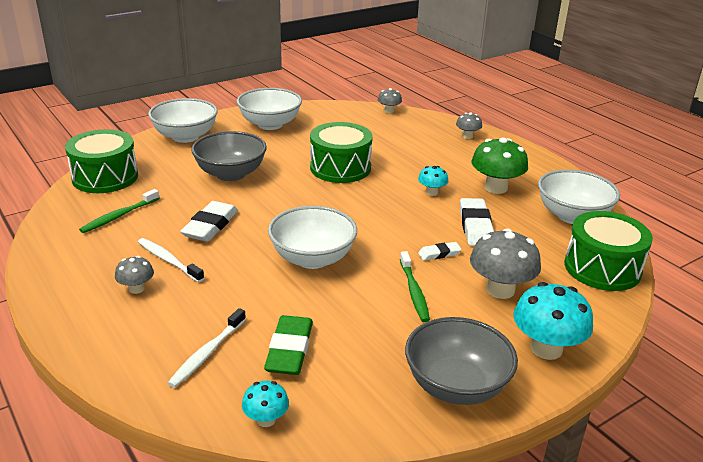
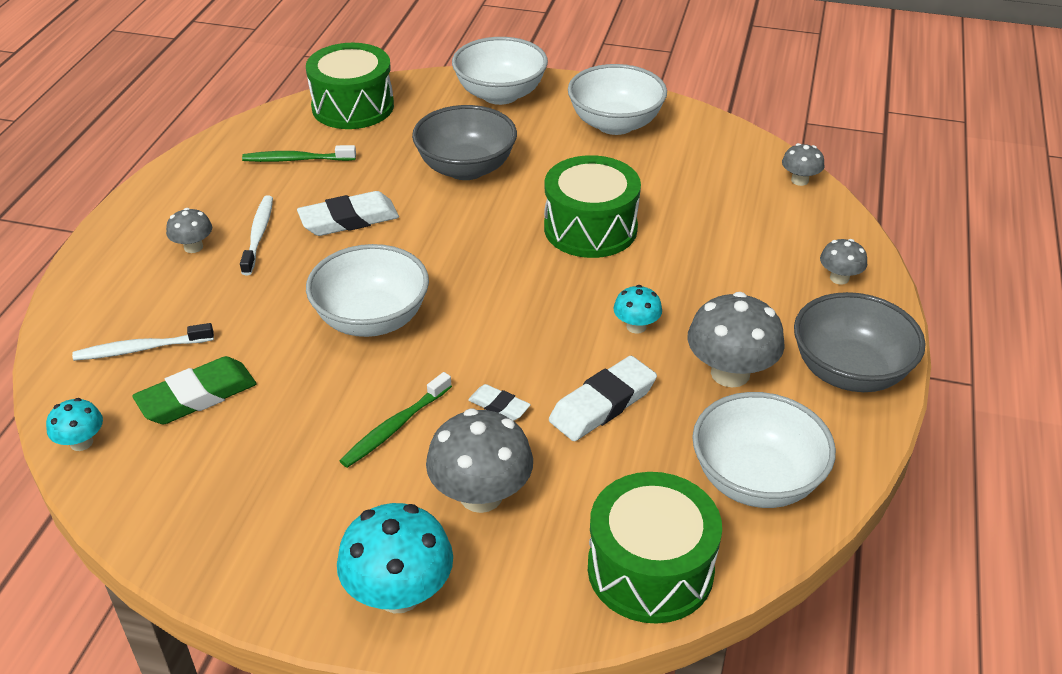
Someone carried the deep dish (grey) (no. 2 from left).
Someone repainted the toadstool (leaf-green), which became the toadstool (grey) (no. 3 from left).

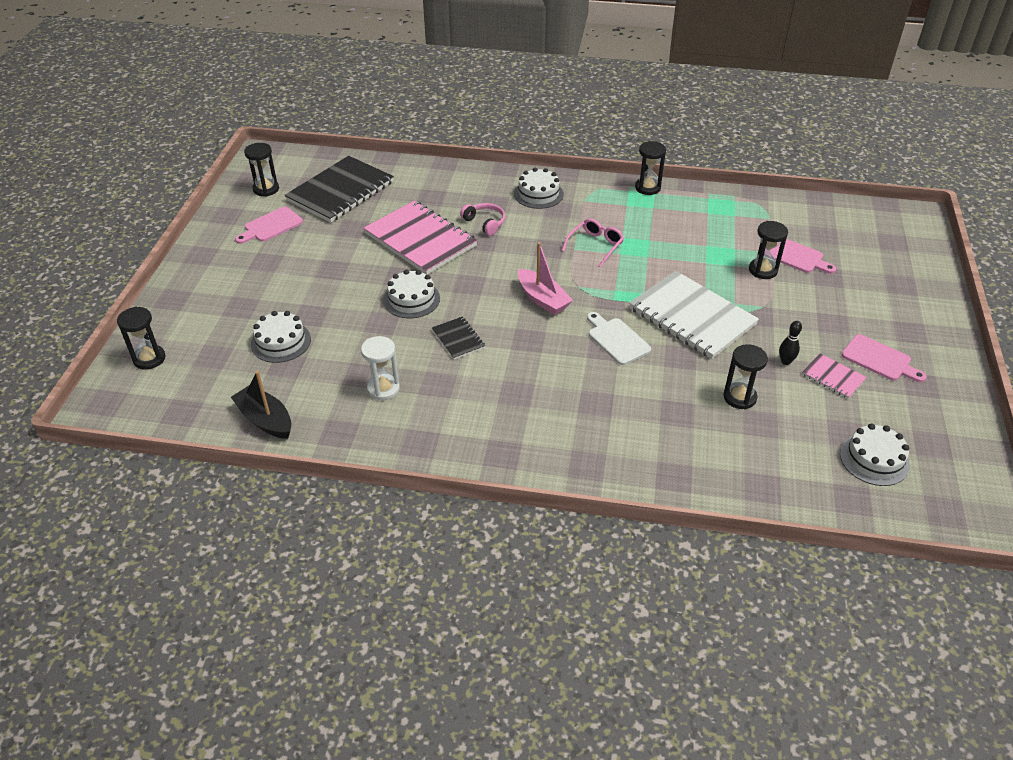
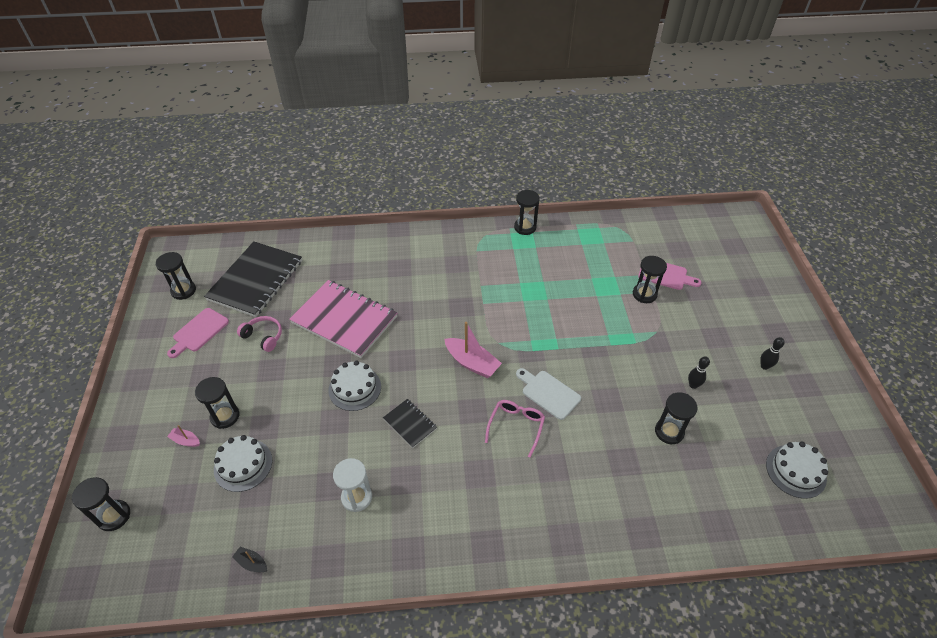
Someone took away the gateau (pure white) (no. 3 from left).
Someone took away the notebook (pure white).
Someone took away the notebook (rosy) (no. 2 from left).
Someone put down the boat (rosy) (no. 1 from left).
Someone put down the hourglass (jet-black) (no. 3 from left).
Someone carried the headset (rosy).
Someone carried the glasses (rosy).
Someone swapped the cutting board (rosy) (no. 3 from left) for the bowling pin (jet-black) (no. 2 from left).
Someone scaled the boat (jet-black) by 0.50.

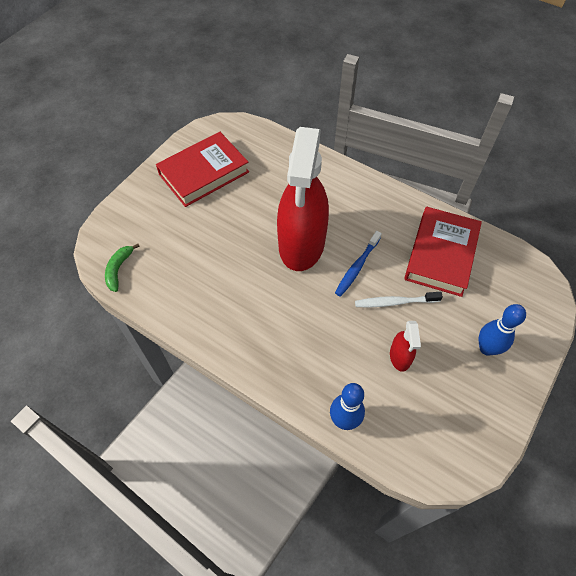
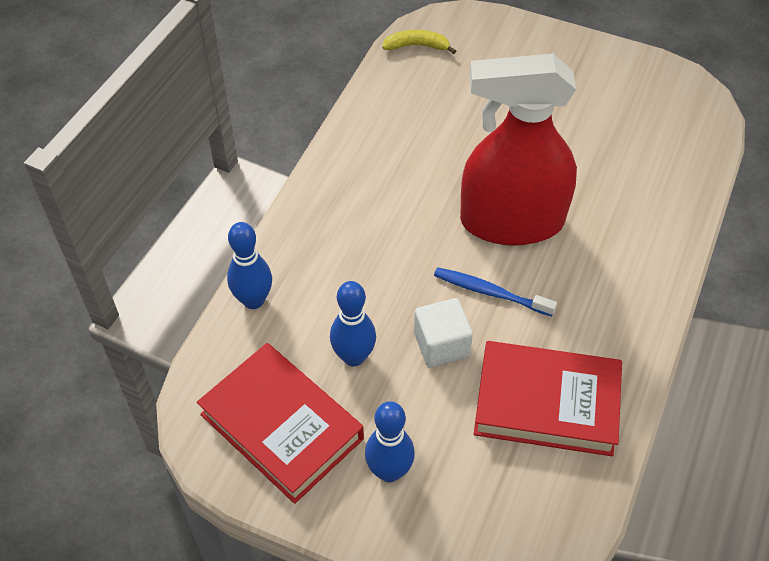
Someone carried the book (red) (no. 1 from left).
Someone swapped the toothbrush (pure white) for the cube (pure white).
Someone swapped the spray bottle (red) (no. 2 from left) for the bowling pin (blue) (no. 2 from left).
Someone repainted the banana fruit (leaf-green), which became the banana fruit (bright yellow).

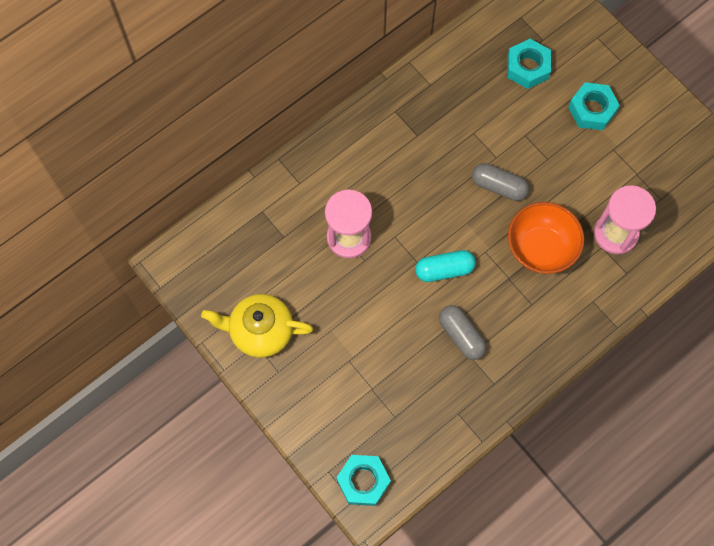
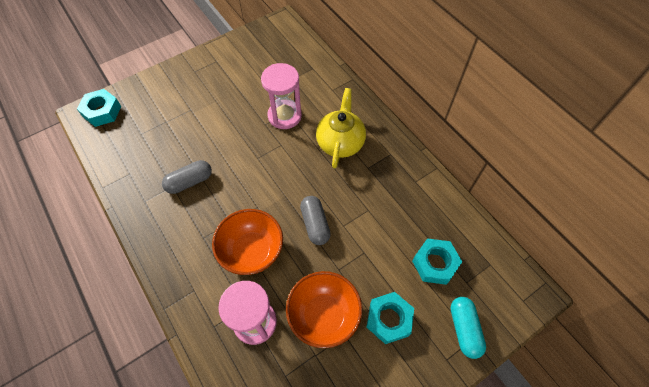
Someone put down the deep dish (bright orange) (no. 2 from left).
Someone carried the tea pot (bright yellow).
Someone carried the pill shape (aqua).
Someone rotated the pill shape (grey) (no. 2 from left) by 45 degrees counterclockwise.

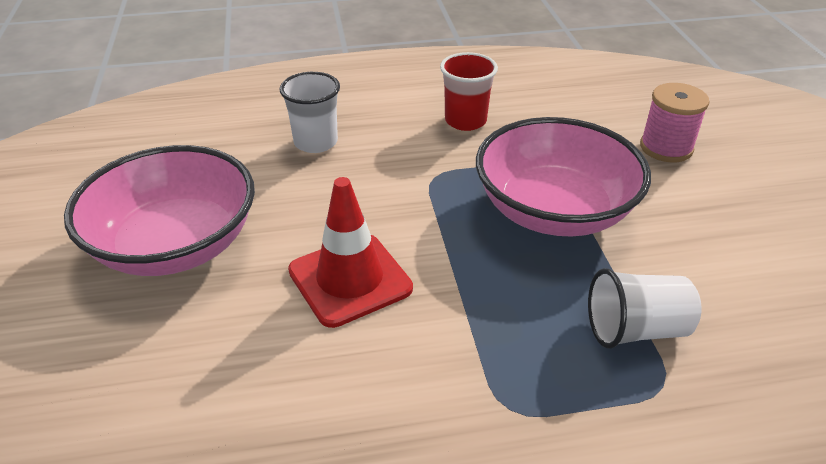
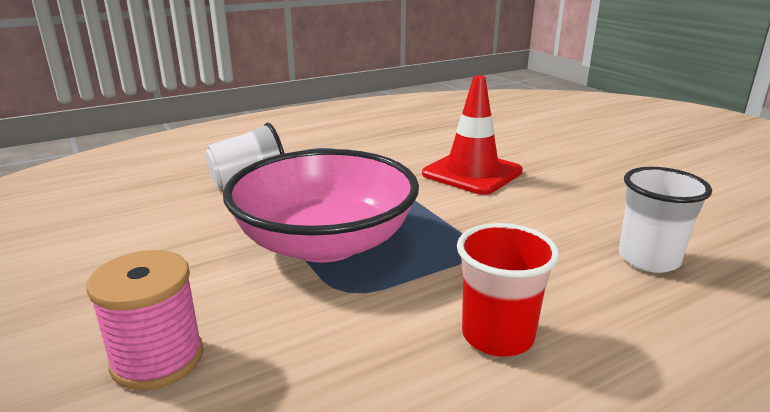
Someone took away the deep dish (rosy) (no. 1 from left).

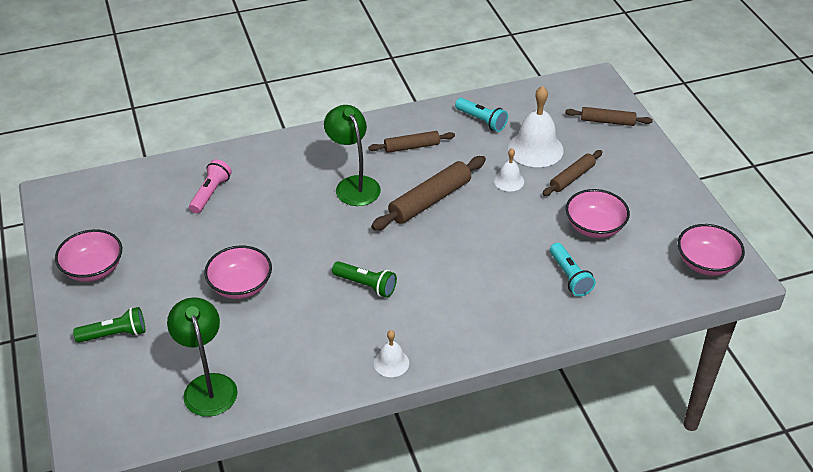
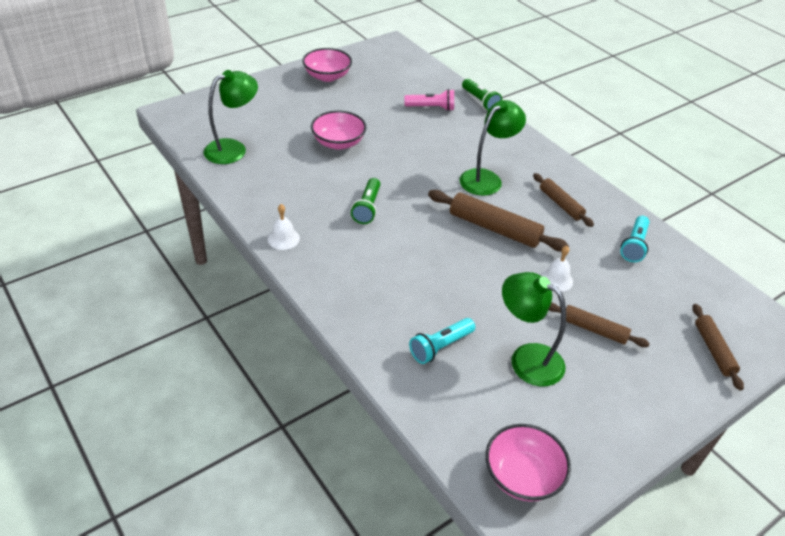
Someone took away the bell (pure white) (no. 3 from left).
Someone carried the pocket torch (leaf-green) (no. 1 from left in the first image).
Someone swapped the deep dish (rosy) (no. 3 from left) for the lamp (leaf-green) (no. 3 from left).

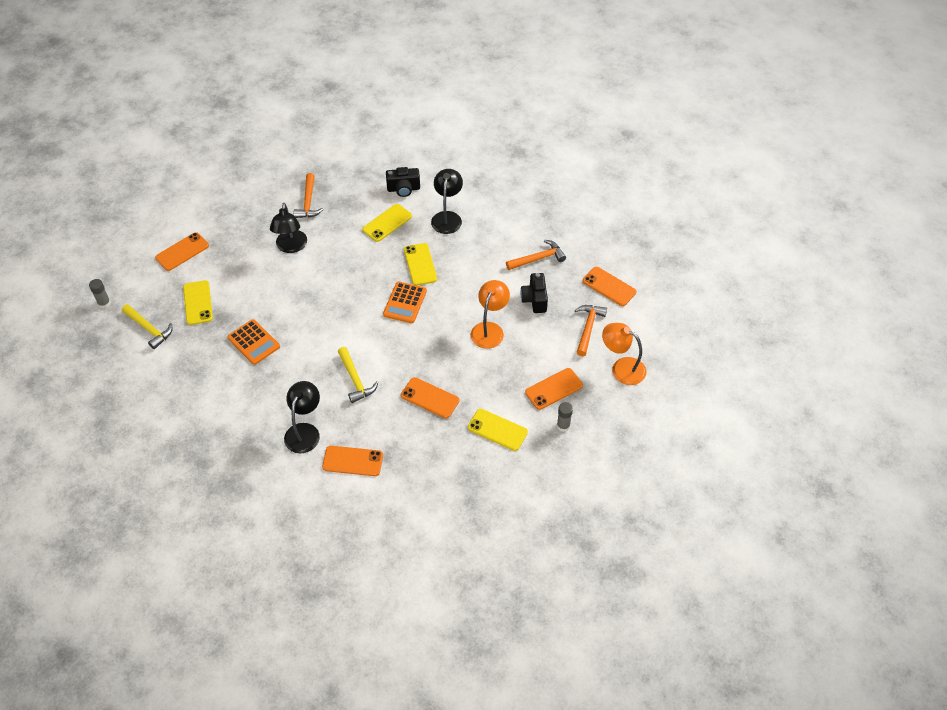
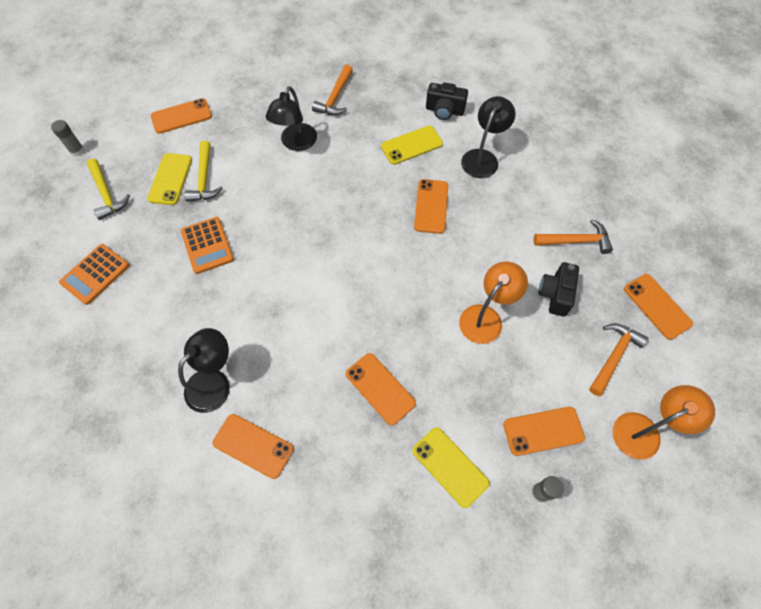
Someone carried the claw hammer (bright yellow) (no. 2 from left).
Someone carried the calculator (bright orange) (no. 2 from left in the first image).
Someone repainted the mobile phone (bright yellow) (no. 3 from left), which became the mobile phone (bright orange) (no. 4 from left).
Someone rotated the lamp (bright orange) (no. 2 from left) by 105 degrees clockwise.

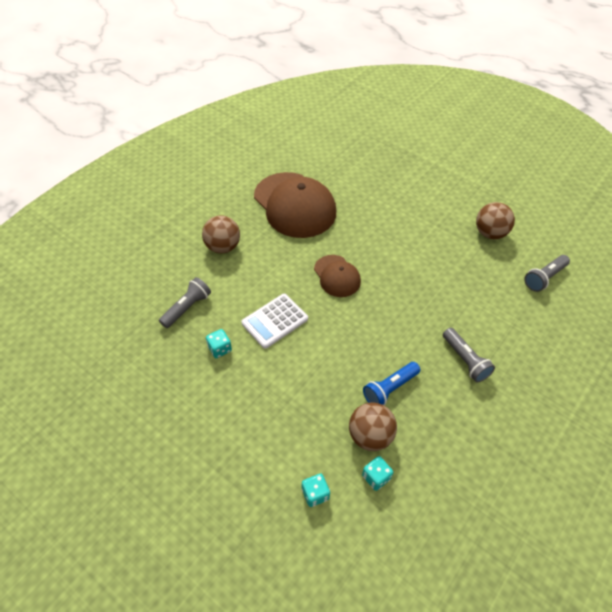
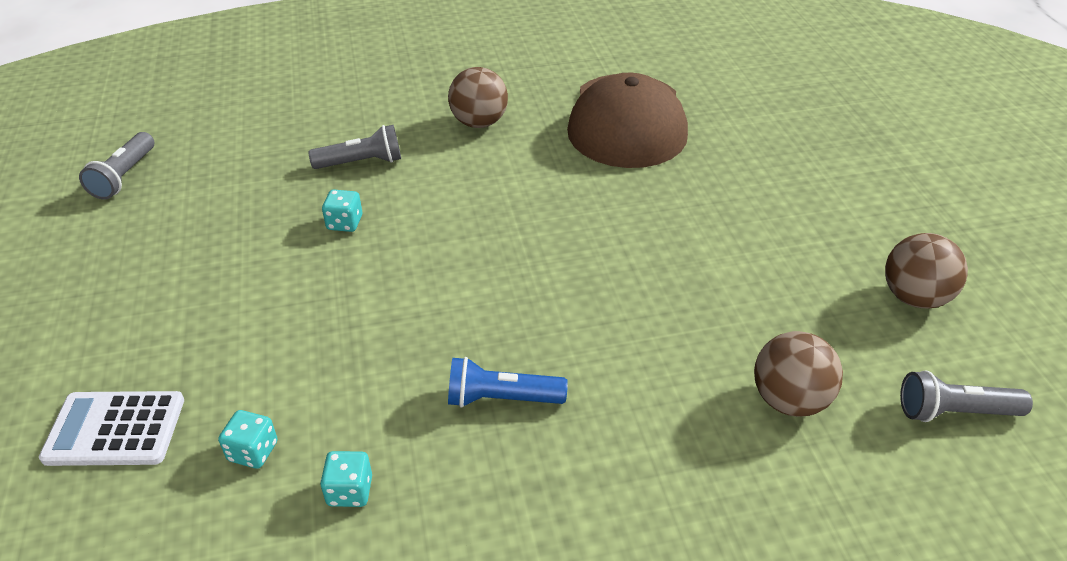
Someone took away the baseball cap (dark brown) (no. 2 from left).
Someone carried the calculator (pure white).
Someone carried the sphere (dark brown) (no. 2 from left).
Someone carried the pocket torch (grey) (no. 2 from left in the first image).

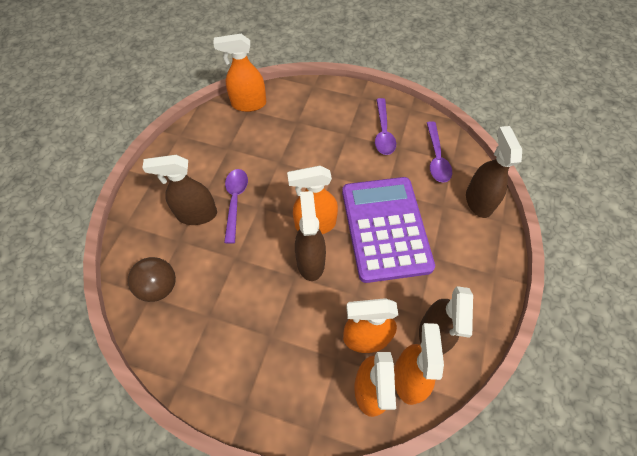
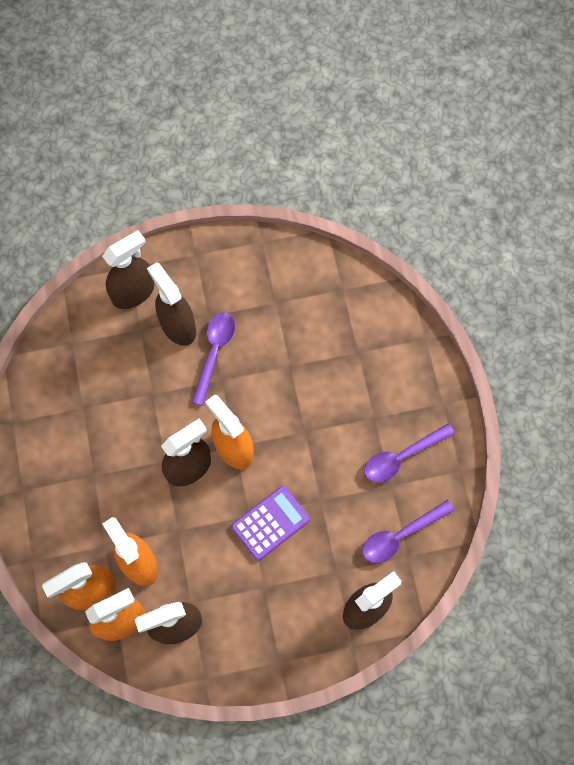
Someone took away the sphere (dark brown).
Someone took away the spray bottle (bright orange) (no. 1 from left).
Someone put down the spray bottle (dark brown) (no. 1 from left).
Someone rotated the teaspoon (purple) (no. 1 from left) by 45 degrees counterclockwise.
Someone scaled the calculator (purple) by 0.52.

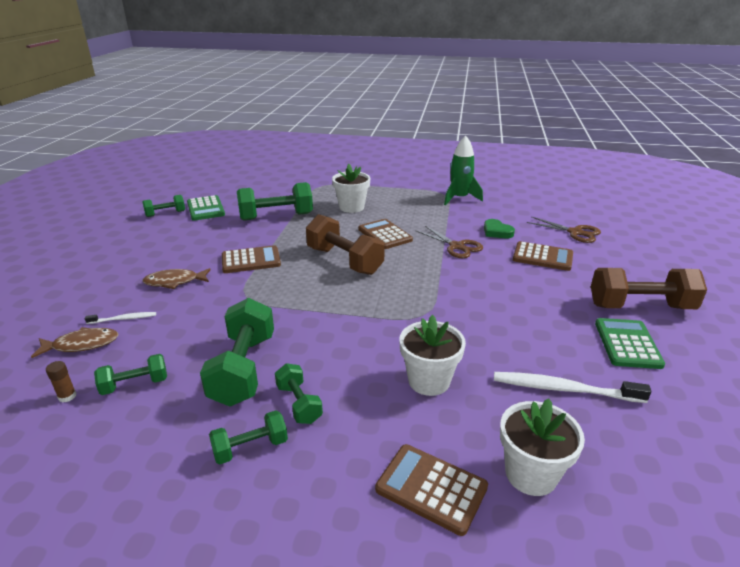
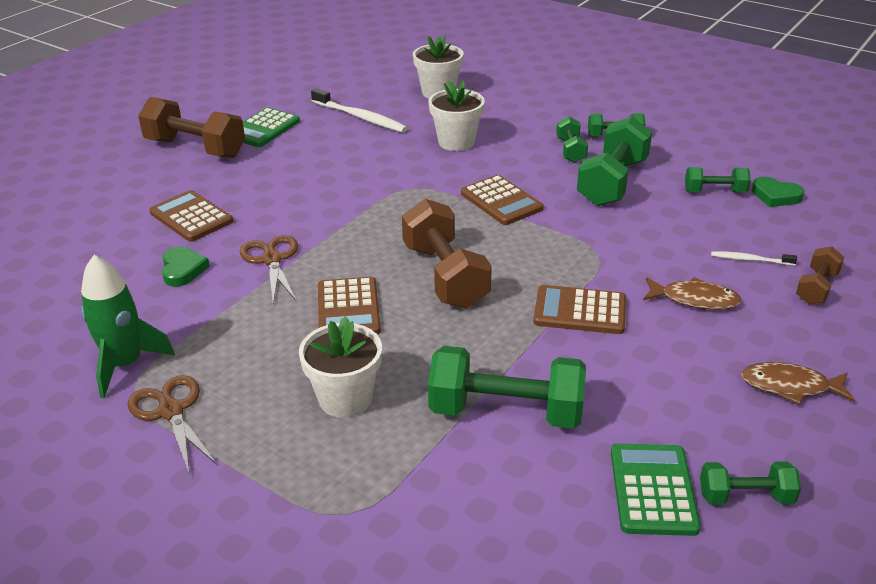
Someone put down the free weight (dark brown) (no. 3 from left).
Someone carried the fish figure (dark brown) (no. 1 from left in the first image).
Someone carried the calculator (dark brown) (no. 3 from left).
Someone carried the shears (dark brown) (no. 2 from left in the first image).
Someone swapped the stick of glue (dark brown) for the heart (leaf-green) (no. 2 from left).

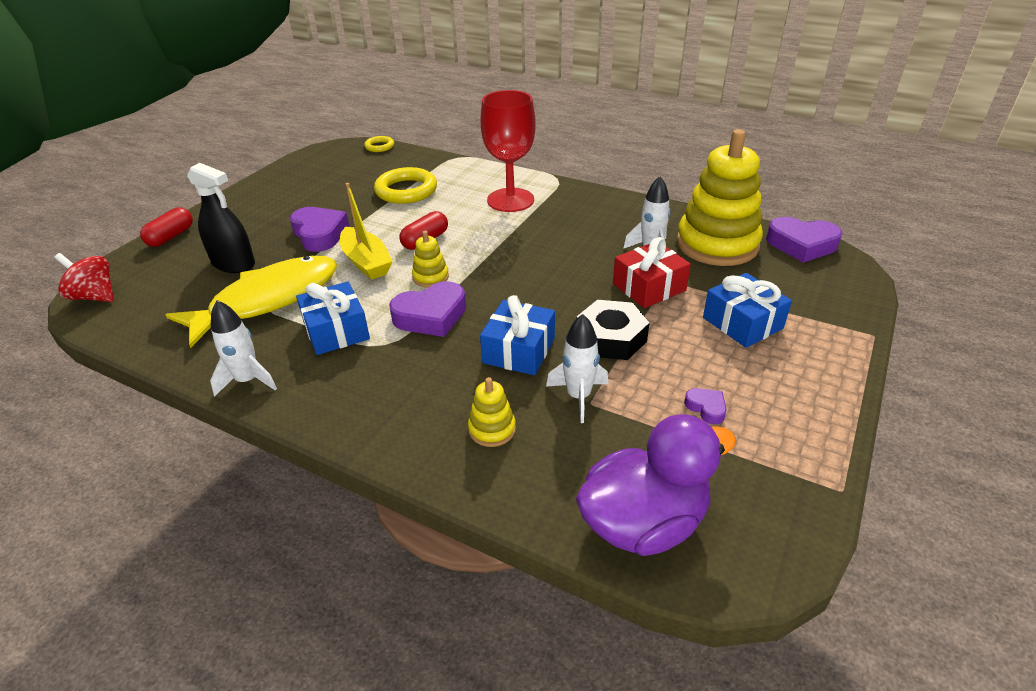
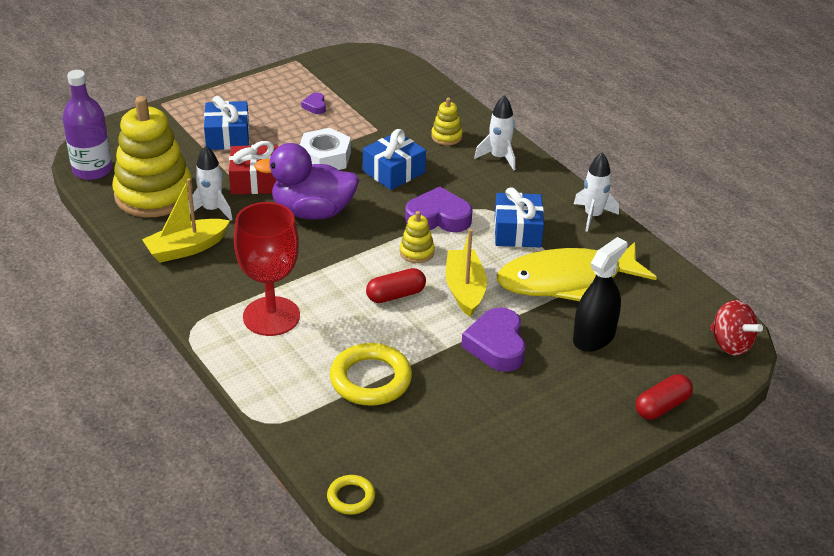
Someone put down the boat (bright yellow) (no. 1 from left).
Someone carried the spaceship (pure white) (no. 2 from left).
Someone carried the rubber duck (purple).
Someone swapped the heart (purple) (no. 4 from left) for the bottle (purple).
Someone repainted the nut (jet-black), which became the nut (pure white).
Someone rotated the spray bottle (jet-black) by 75 degrees clockwise.

